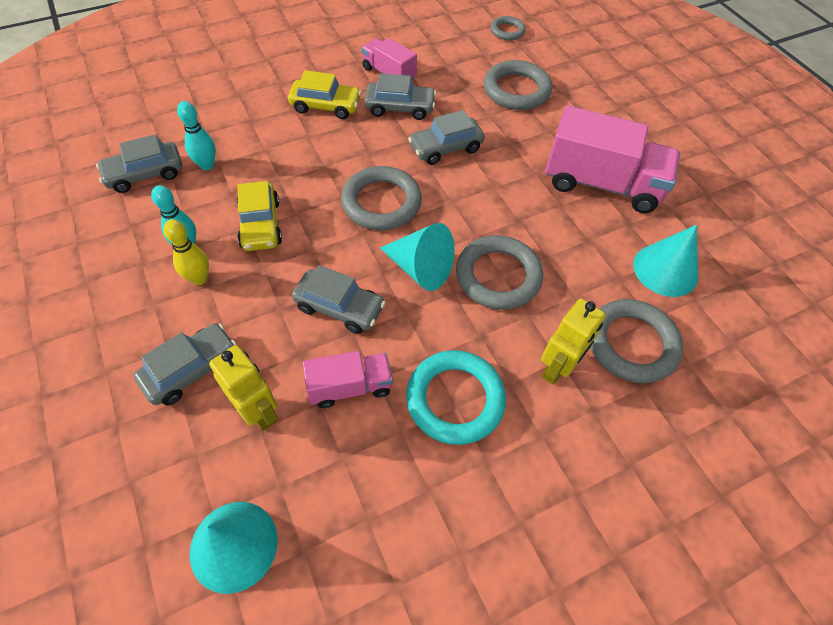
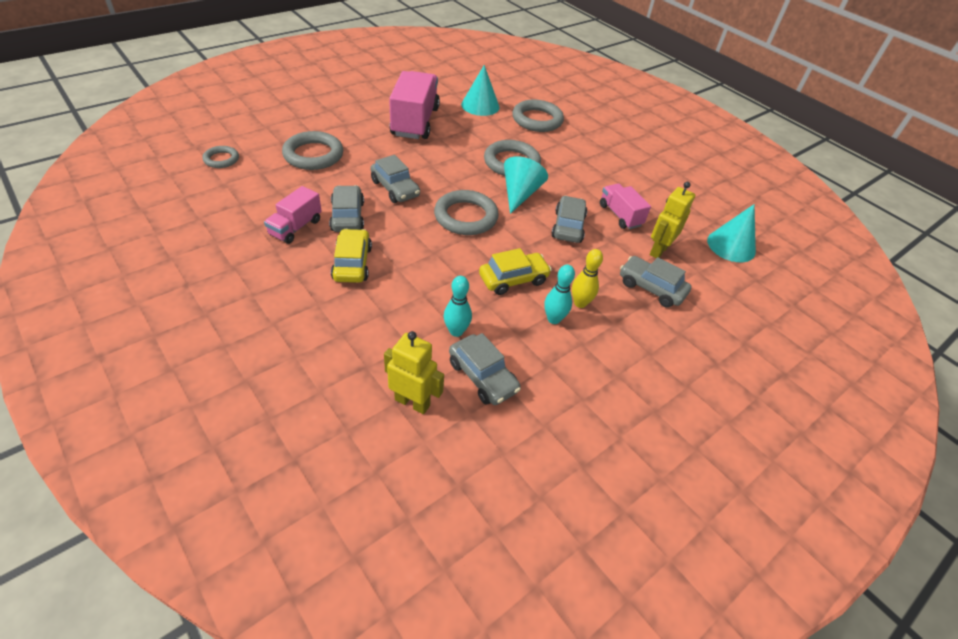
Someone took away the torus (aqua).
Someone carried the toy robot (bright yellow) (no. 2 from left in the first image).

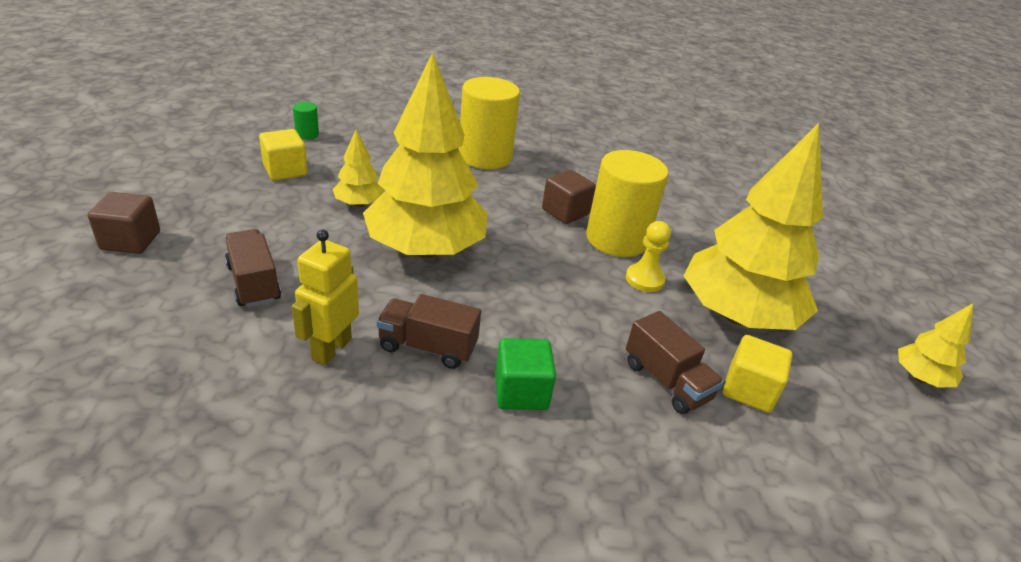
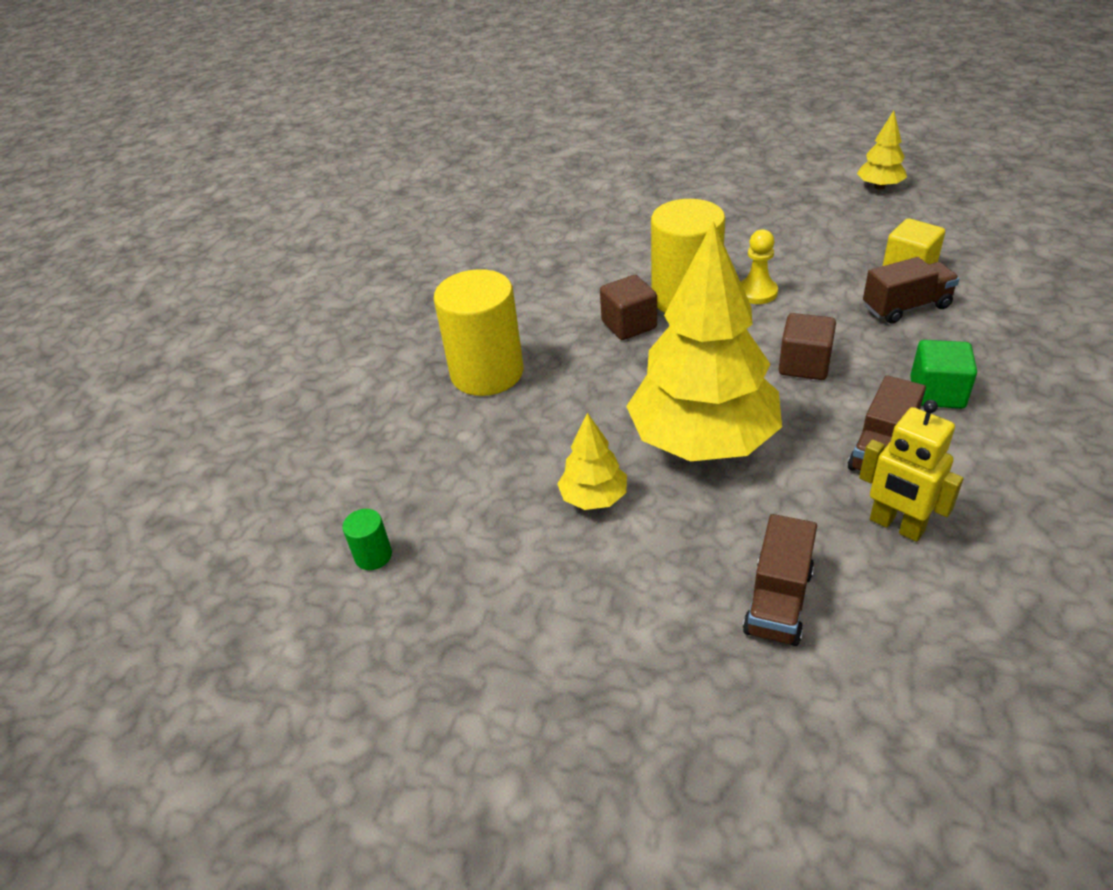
Someone took away the cube (bright yellow) (no. 1 from left).
Someone took away the toy tree (bright yellow) (no. 3 from left).
Someone carried the cube (dark brown) (no. 1 from left in the first image).
Someone rotated the lorry (dark brown) (no. 1 from left) by 60 degrees counterclockwise.

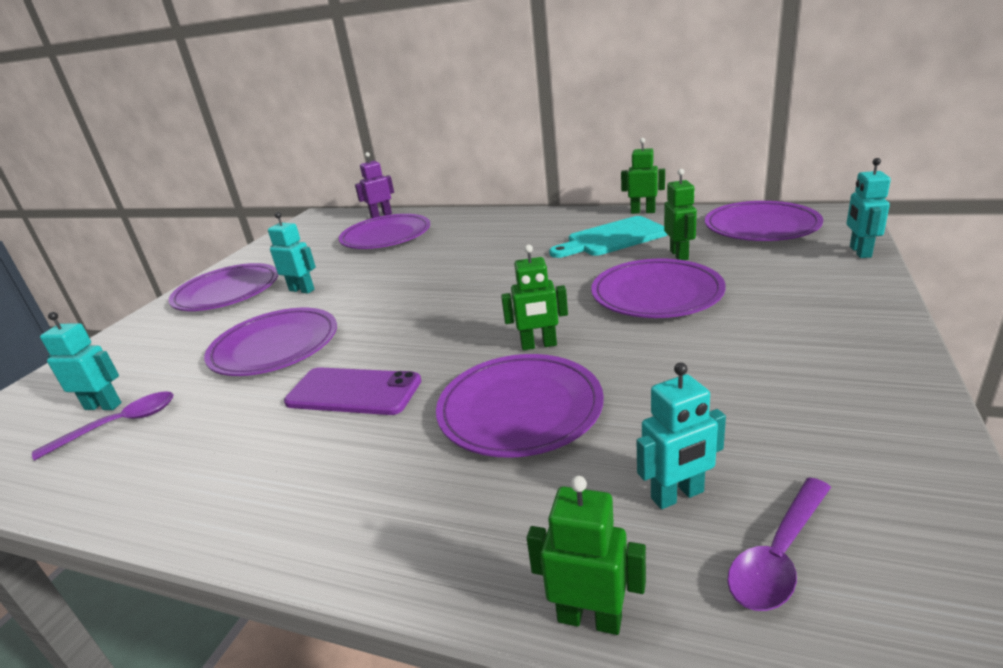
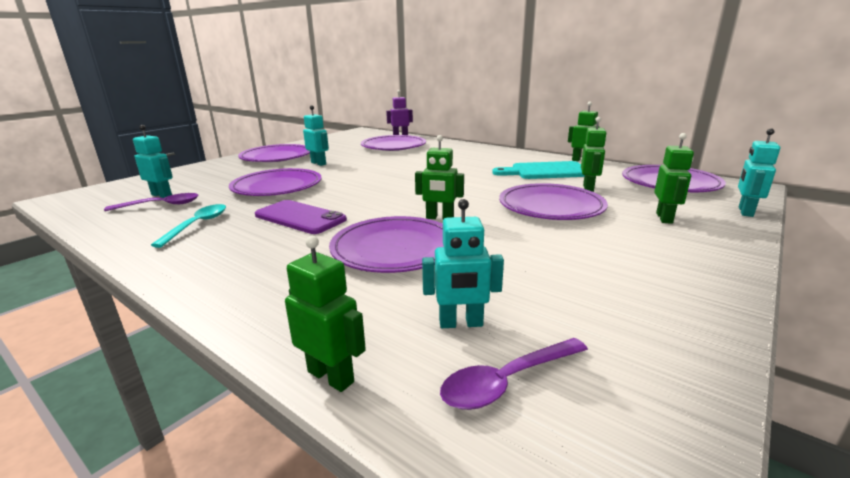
Someone put down the teaspoon (aqua).
Someone put down the toy robot (leaf-green) (no. 5 from left).

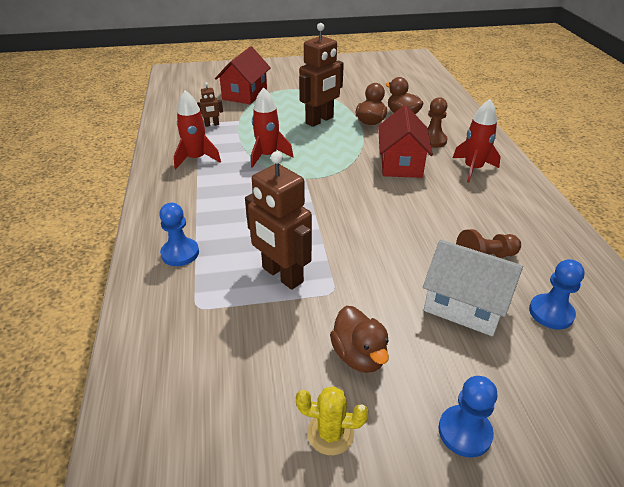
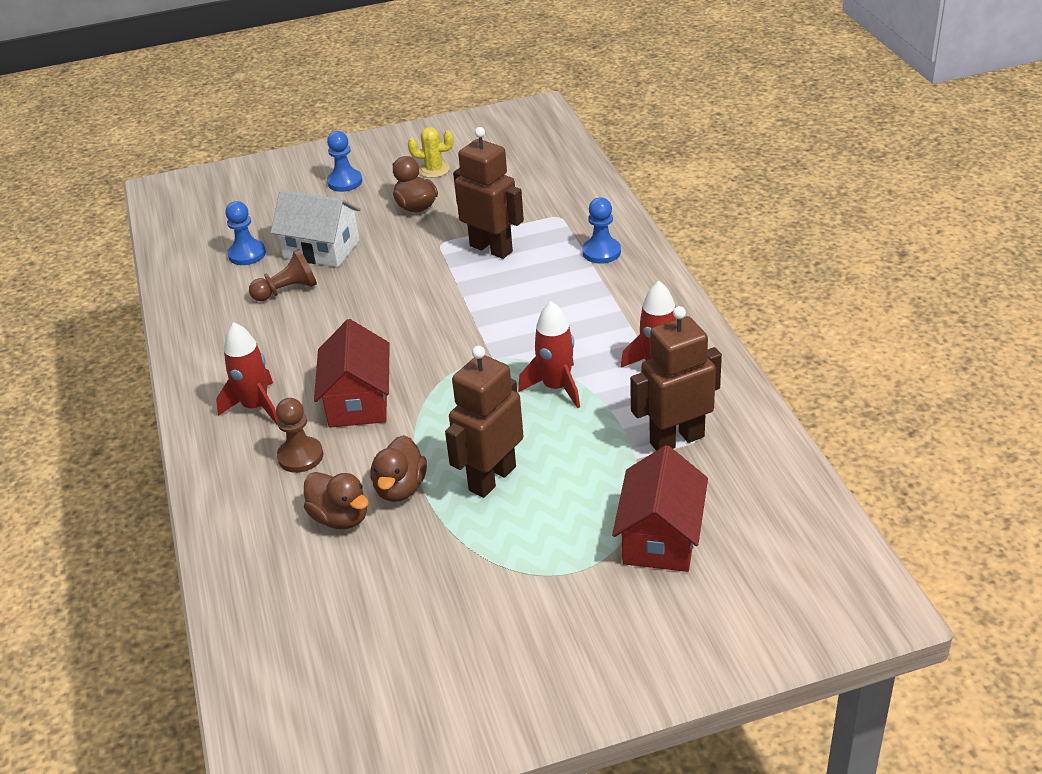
Someone scaled the toy robot (dark brown) (no. 1 from left in the first image) by 2.16.

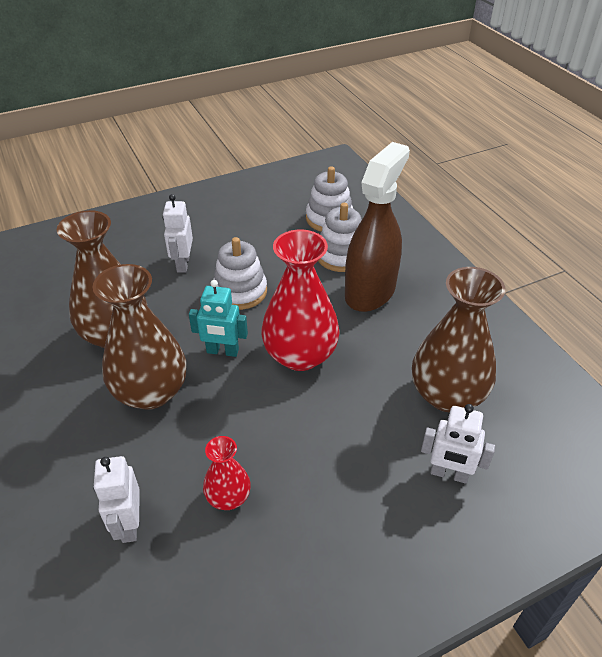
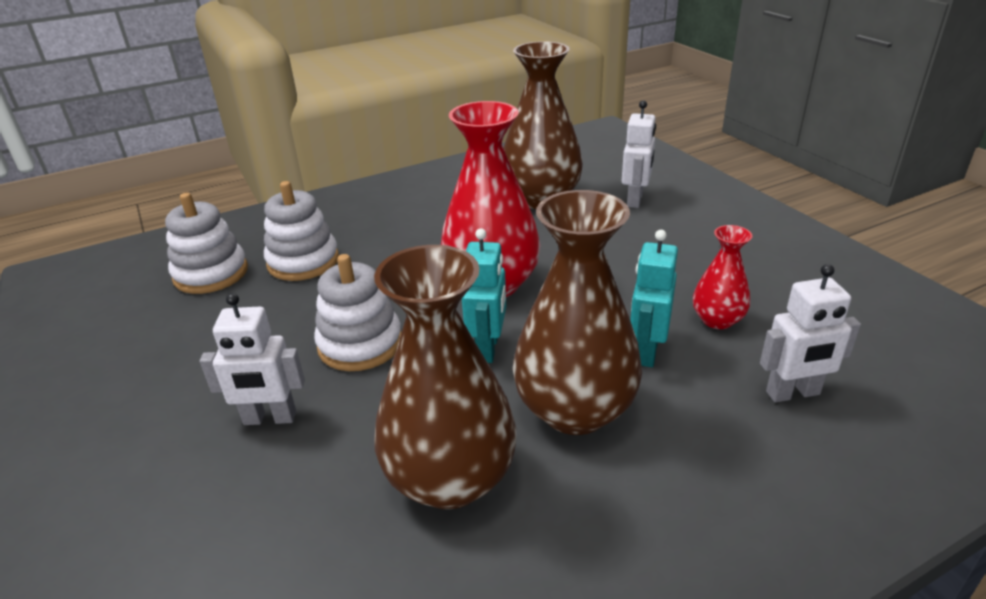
Someone took away the spray bottle (dark brown).
Someone put down the toy robot (aqua) (no. 2 from left).

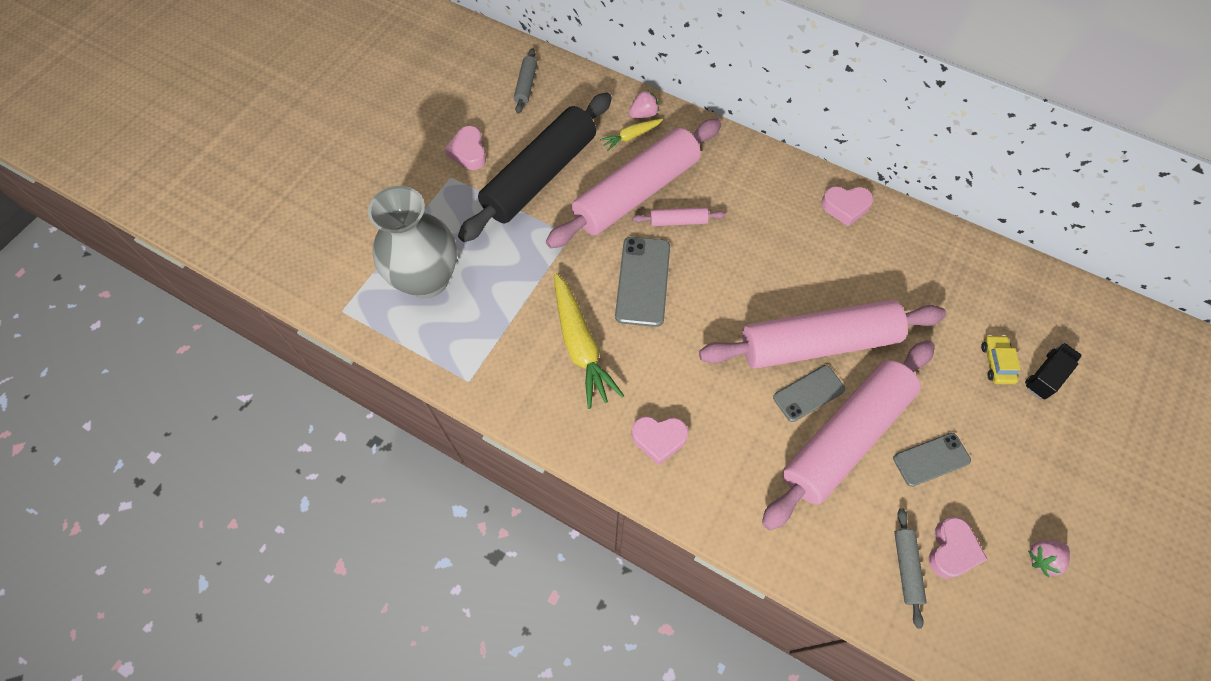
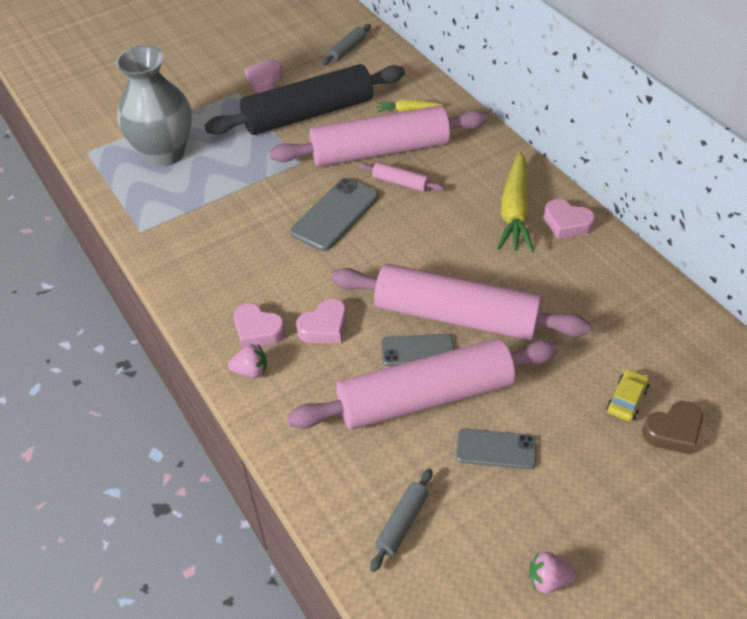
Someone carried the toy carrot (bright yellow) (no. 1 from left in the first image).
Someone carried the strawberry (rosy) (no. 1 from left).
Someone carried the heart (rosy) (no. 4 from left in the first image).
Someone swapped the lorry (jet-black) for the heart (dark brown).

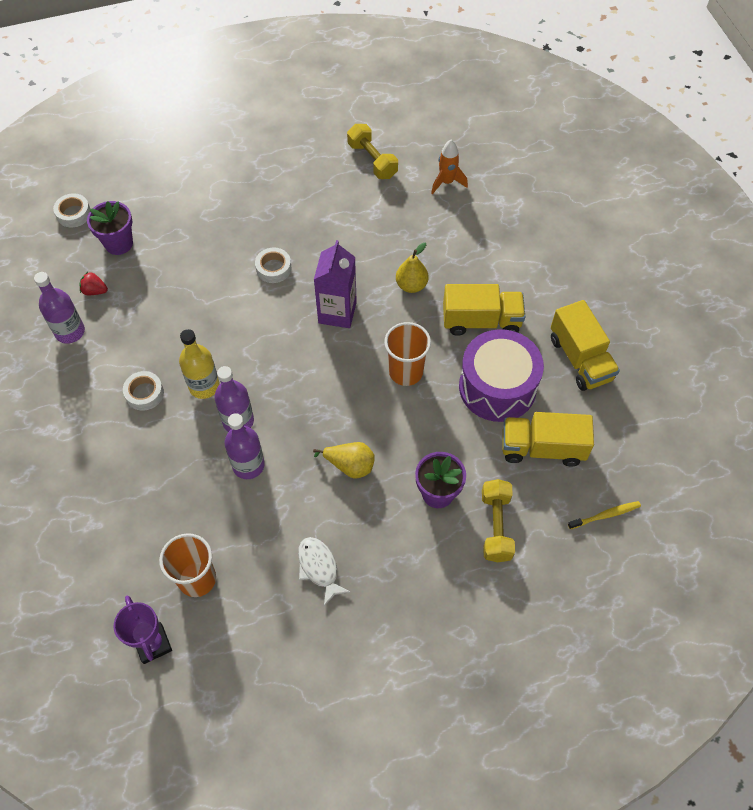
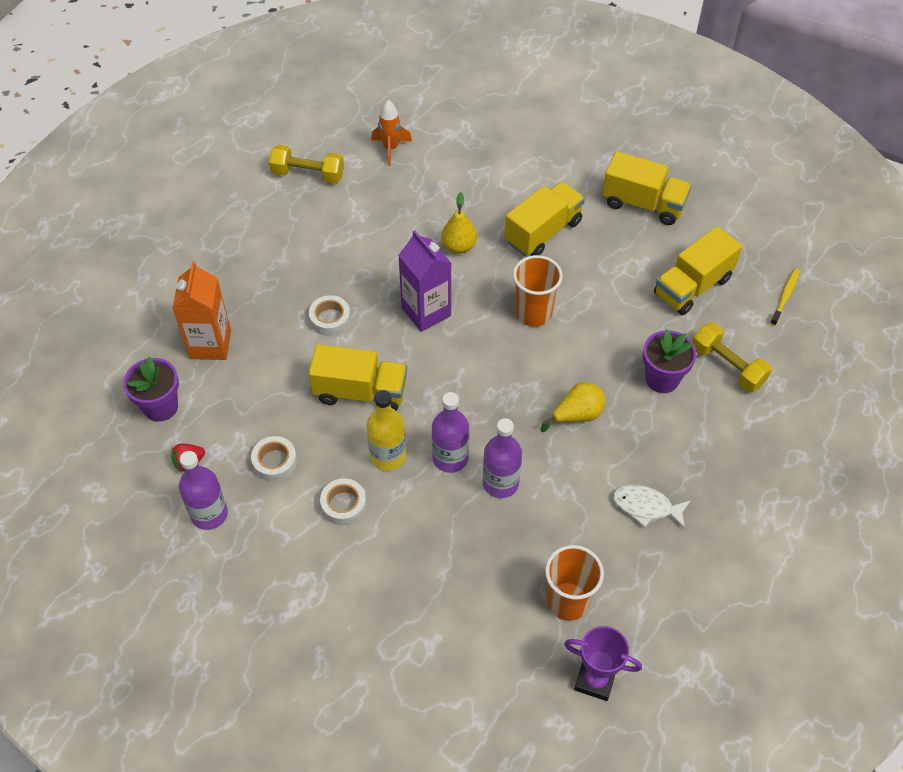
Someone took away the drum (purple).
Someone put down the juice carton (bright orange).
Someone put down the lorry (bright yellow) (no. 1 from left).
Someone carried the roll of tape (pure white) (no. 1 from left).

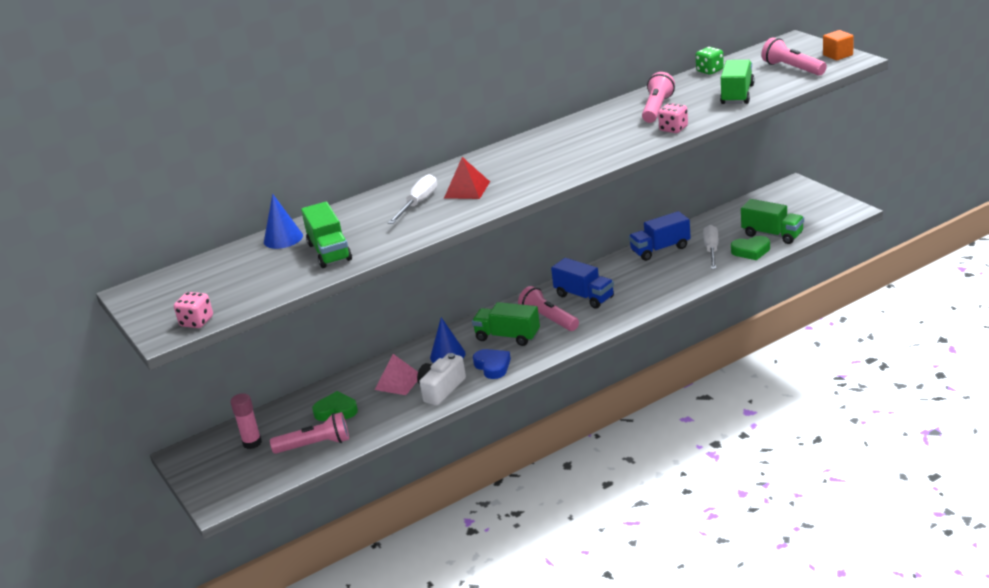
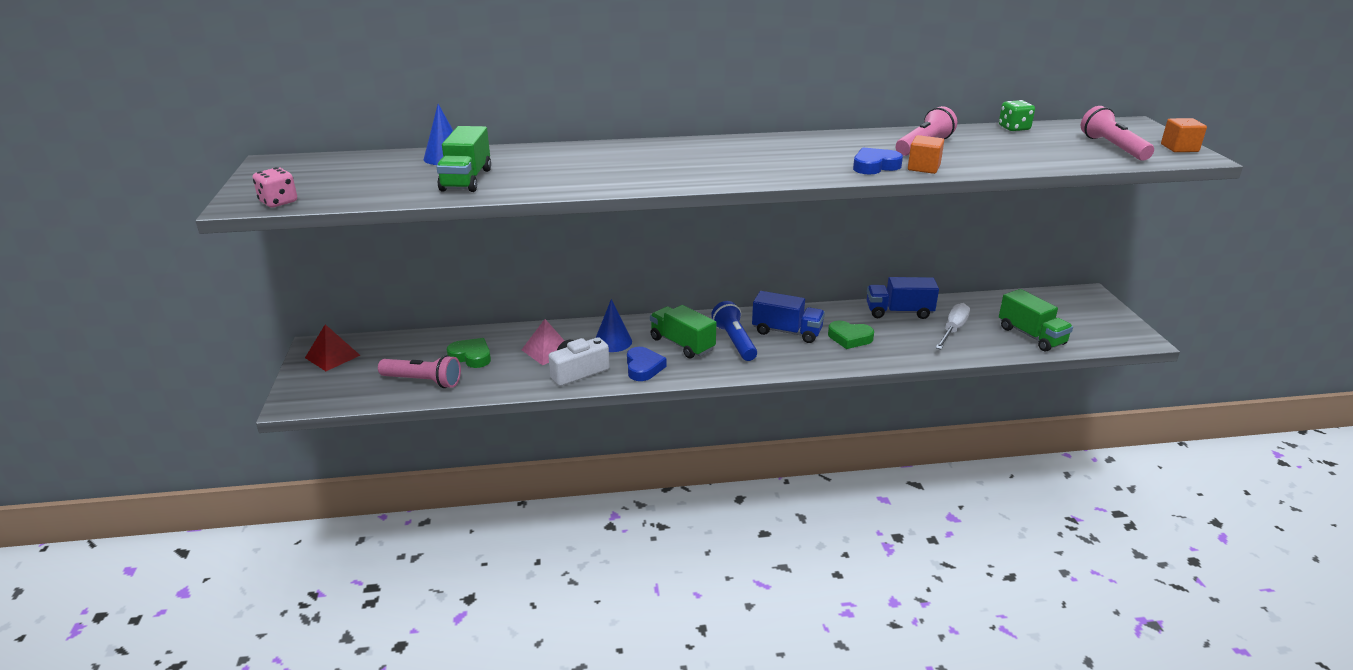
Someone took away the stick of glue (rosy).
Someone took away the hand screwdriver (pure white) (no. 1 from left).
Someone took away the lorry (leaf-green) (no. 3 from left).
Someone put down the heart (blue) (no. 2 from left).
Someone carried the pyramid shape (red).
Someone carried the heart (leaf-green) (no. 2 from left).
Someone swapped the dice (rosy) (no. 2 from left) for the cube (bright orange) (no. 1 from left).
Someone repainted the pocket torch (rosy) (no. 2 from left), which became the pocket torch (blue).
Someone rotated the lorry (blue) (no. 1 from left) by 45 degrees counterclockwise.

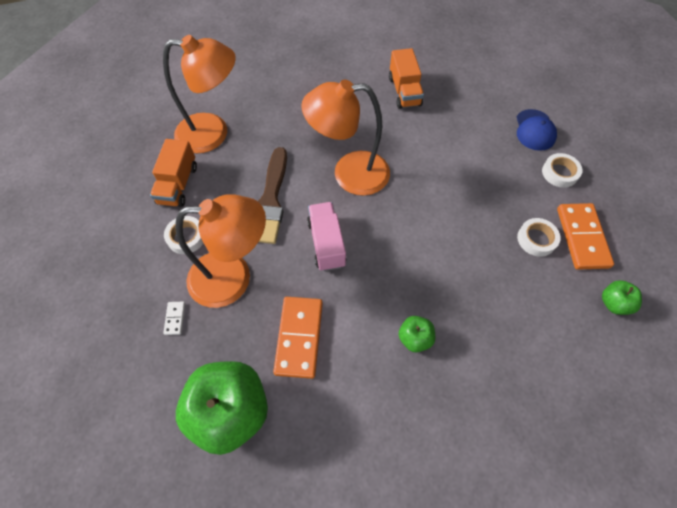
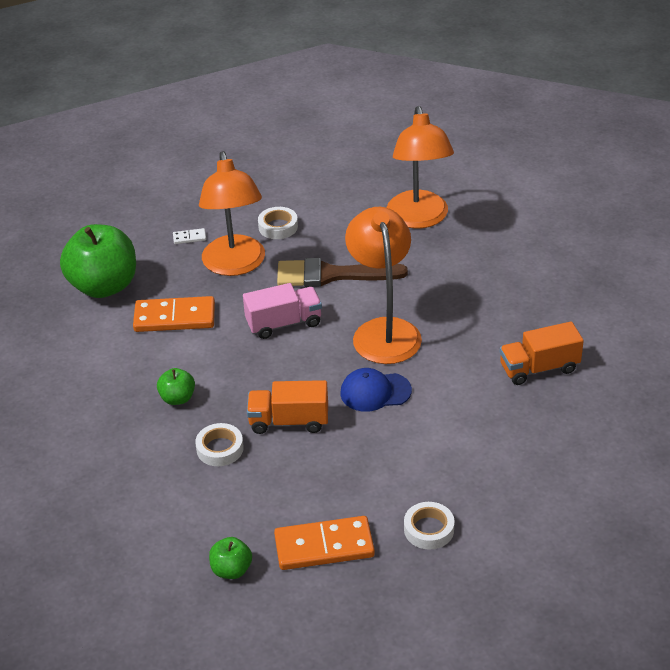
Someone carried the lorry (bright orange) (no. 1 from left).
Someone carried the baseball cap (blue).
Someone carried the roll of tape (pure white) (no. 2 from left in the first image).

